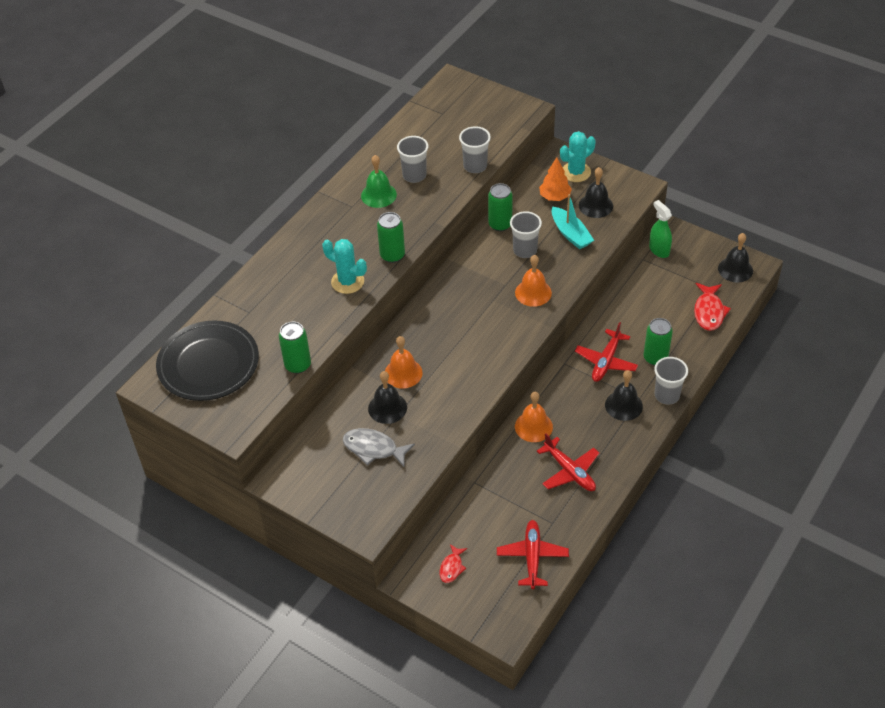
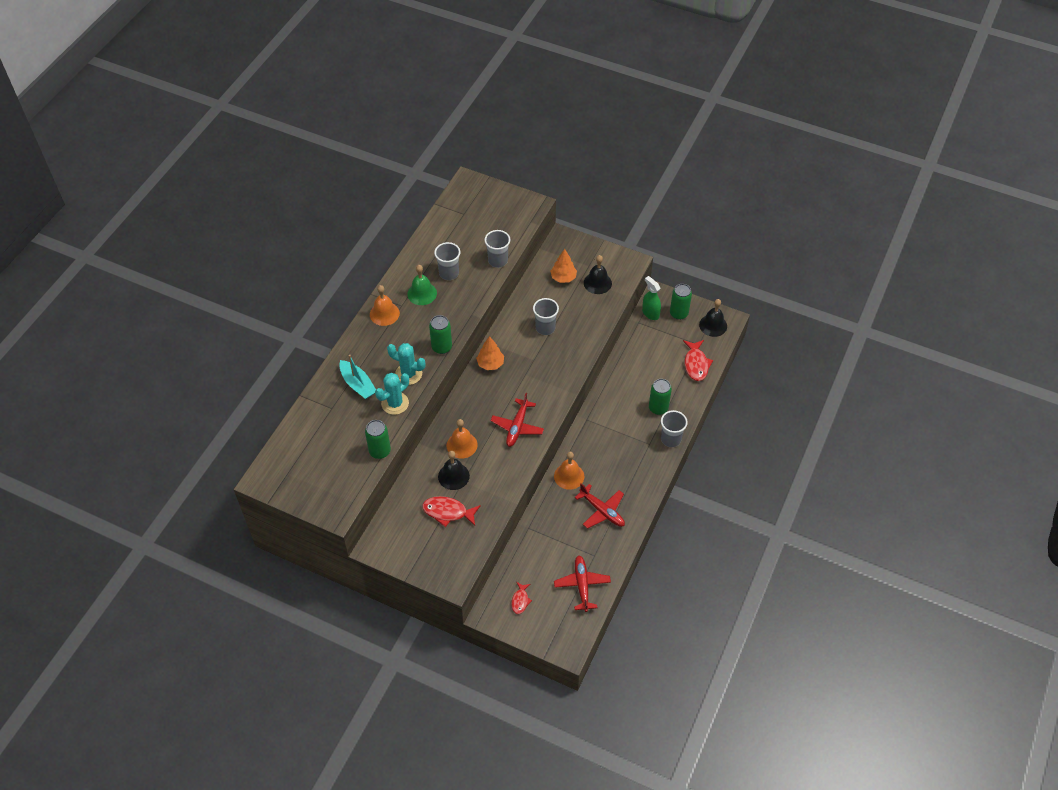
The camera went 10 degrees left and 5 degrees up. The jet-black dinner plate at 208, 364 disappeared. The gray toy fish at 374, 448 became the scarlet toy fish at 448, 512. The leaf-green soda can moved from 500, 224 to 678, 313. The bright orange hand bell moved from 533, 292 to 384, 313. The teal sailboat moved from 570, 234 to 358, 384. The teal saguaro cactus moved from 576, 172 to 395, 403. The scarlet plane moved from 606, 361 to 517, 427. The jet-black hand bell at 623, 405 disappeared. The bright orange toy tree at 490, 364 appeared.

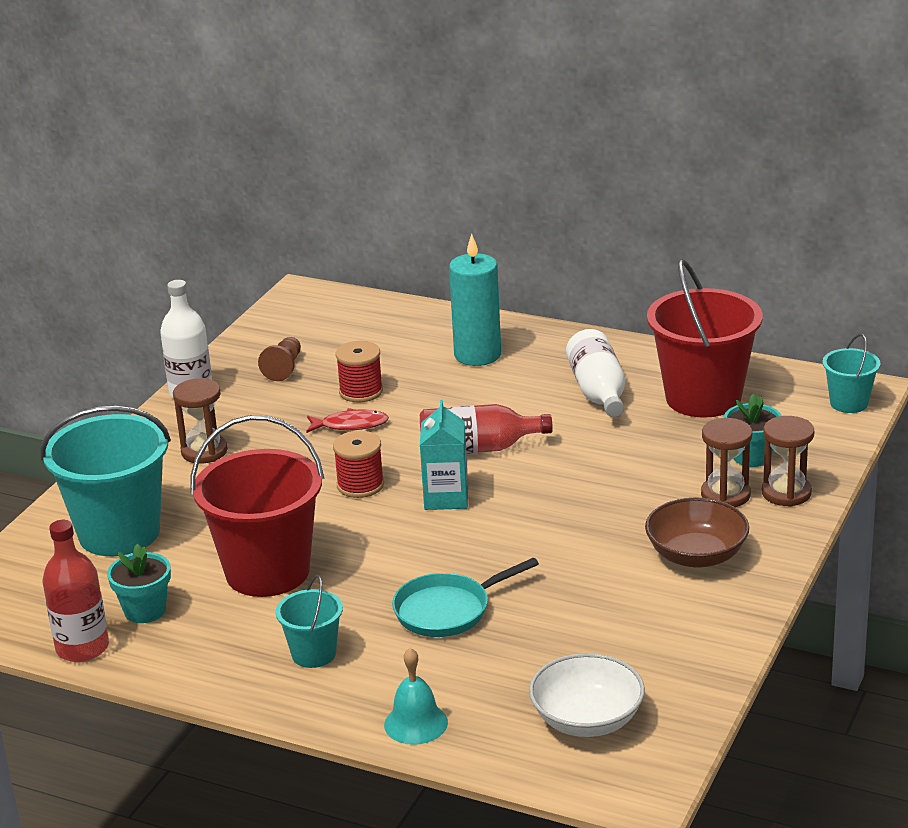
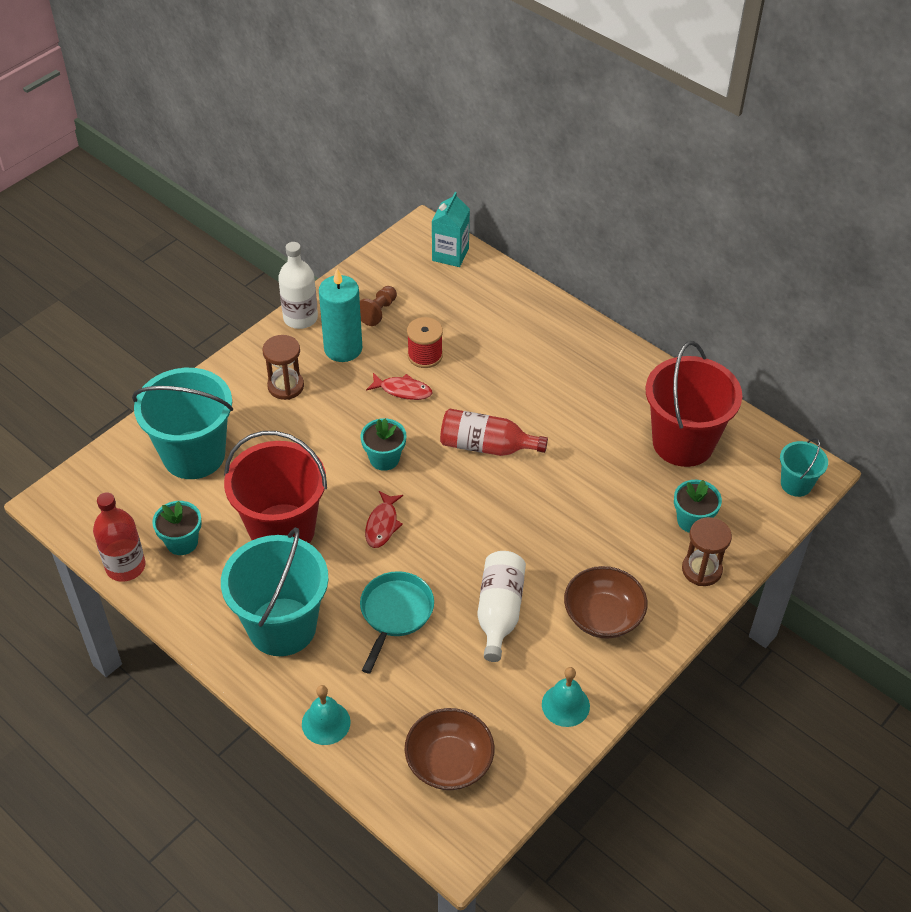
The camera went 15 degrees right and 20 degrees up. The teal bucket at 314, 654 changed to 2.02 times the size. The scarlet spool at 360, 485 was replaced by the teal potted plant at 384, 459. The teal frying pan at 448, 610 turned 120 degrees clockwise. The teal milk carton moved from 446, 497 to 450, 254. The teal candle moved from 477, 355 to 343, 348. The pure white bowl at 587, 720 became the russet bowl at 449, 762. The pure white drink bottle moved from 598, 392 to 499, 612. The russet sandglass at 725, 495 disappeared. The scarlet toy fish at 382, 524 appeared. The teal hand bell at 565, 705 appeared.

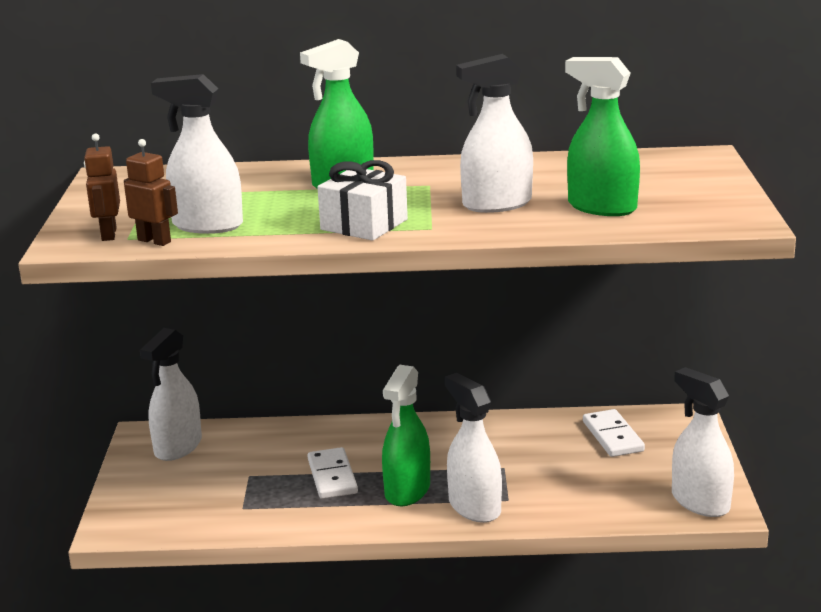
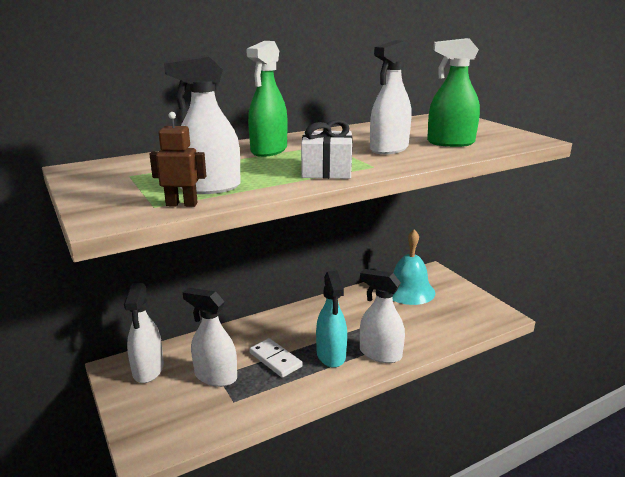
The camera went 30 degrees left and 0 degrees up. The russet toy robot at 108, 234 disappeared. The leaf-green spray bottle at 407, 491 became the teal spray bottle at 331, 355. The pure white domino at 612, 436 was replaced by the teal hand bell at 409, 291. The pure white spray bottle moved from 700, 502 to 215, 376.

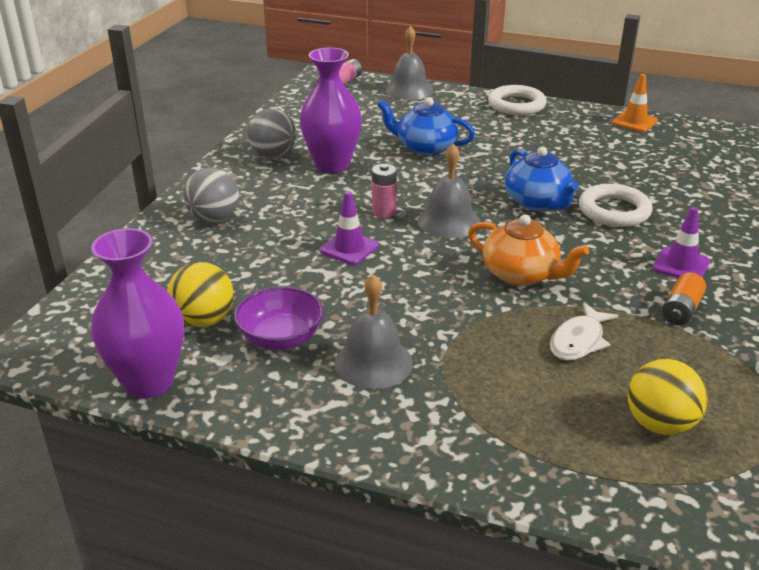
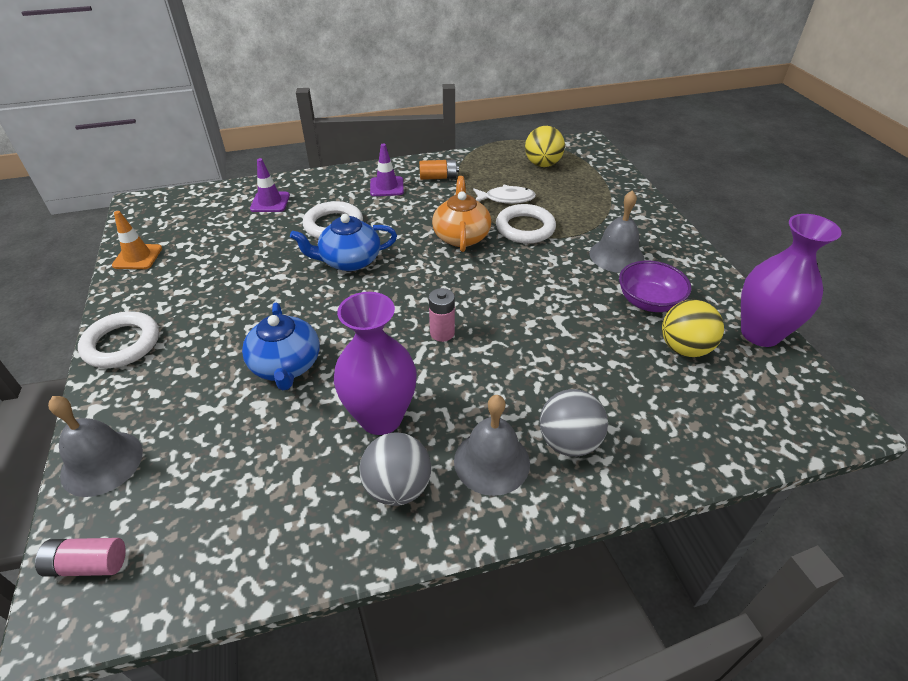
The camera went 125 degrees left and 10 degrees up. The purple traffic cone moved from 349, 248 to 270, 202. The gray hand bell moved from 449, 221 to 491, 461. The royal blue china teapot at 537, 202 turned 135 degrees counterclockwise. The pure white hoop at 525, 228 appeared.

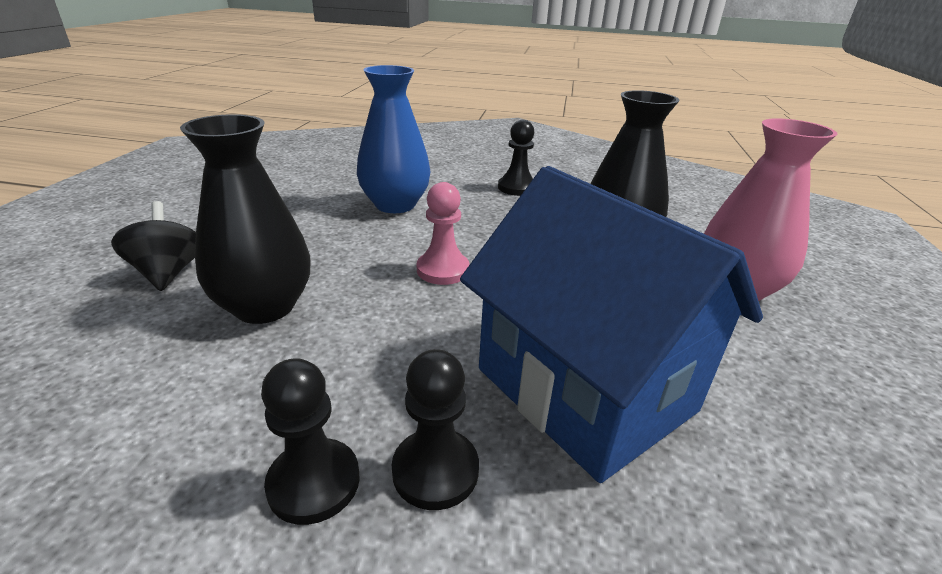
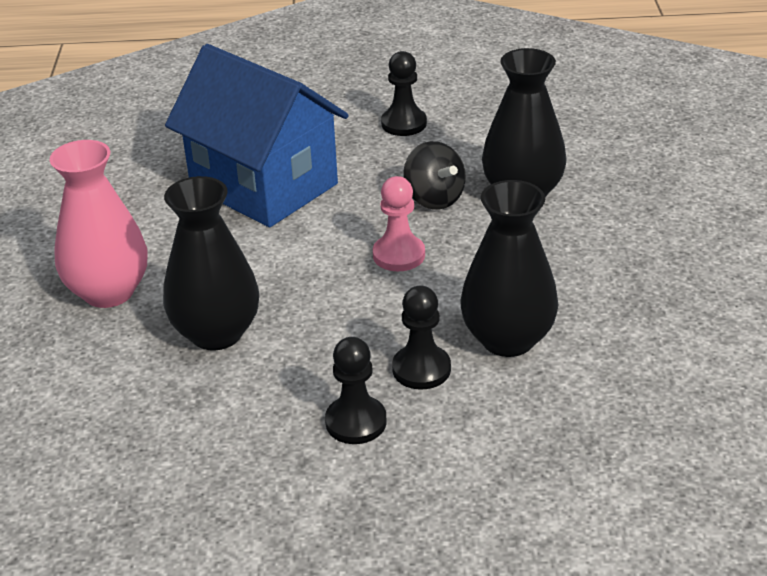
The camera went 170 degrees right and 5 degrees up. The jet-black whirligig moved from 168, 273 to 434, 198. The royal blue vase at 395, 205 became the jet-black vase at 507, 339. The jet-black pawn moved from 435, 470 to 421, 369.

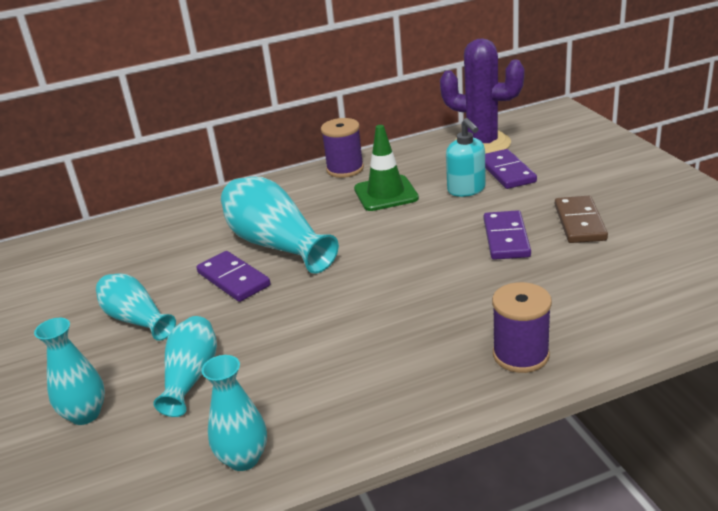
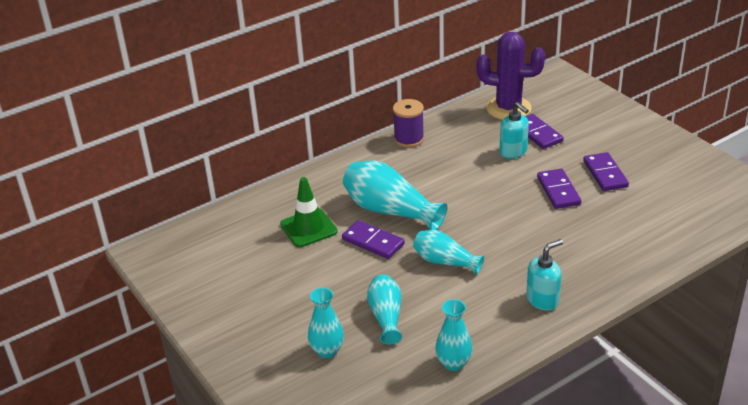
The camera went 15 degrees left and 5 degrees up. The teal vase moved from 136, 319 to 445, 262. The leaf-green traffic cone moved from 386, 194 to 308, 228. The purple spool at 520, 355 disappeared. The russet domino at 580, 222 became the purple domino at 605, 174. The teal soap dispenser at 542, 300 appeared.

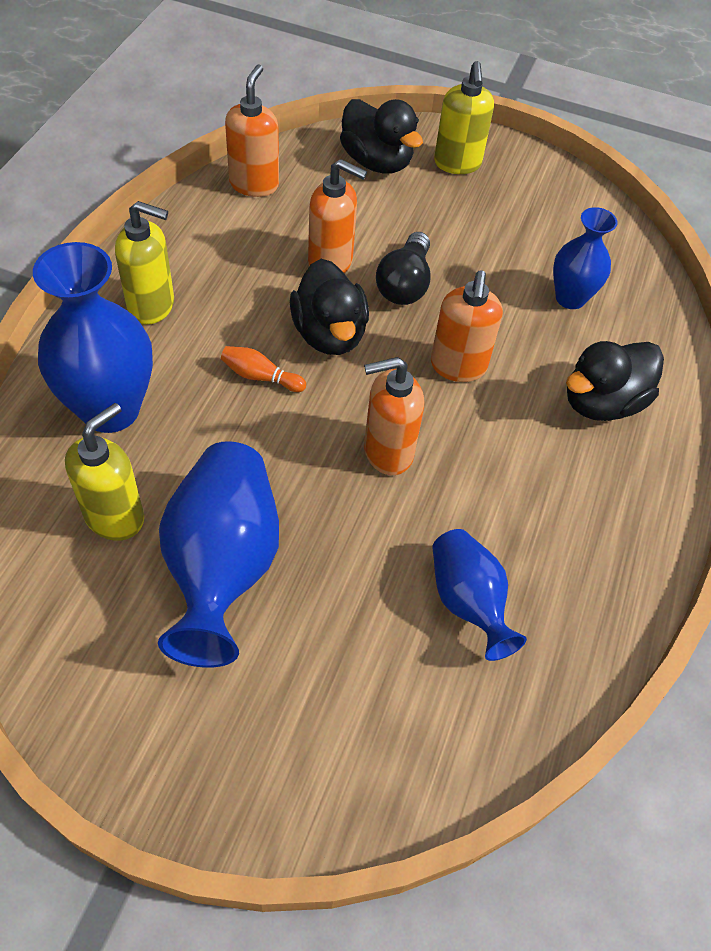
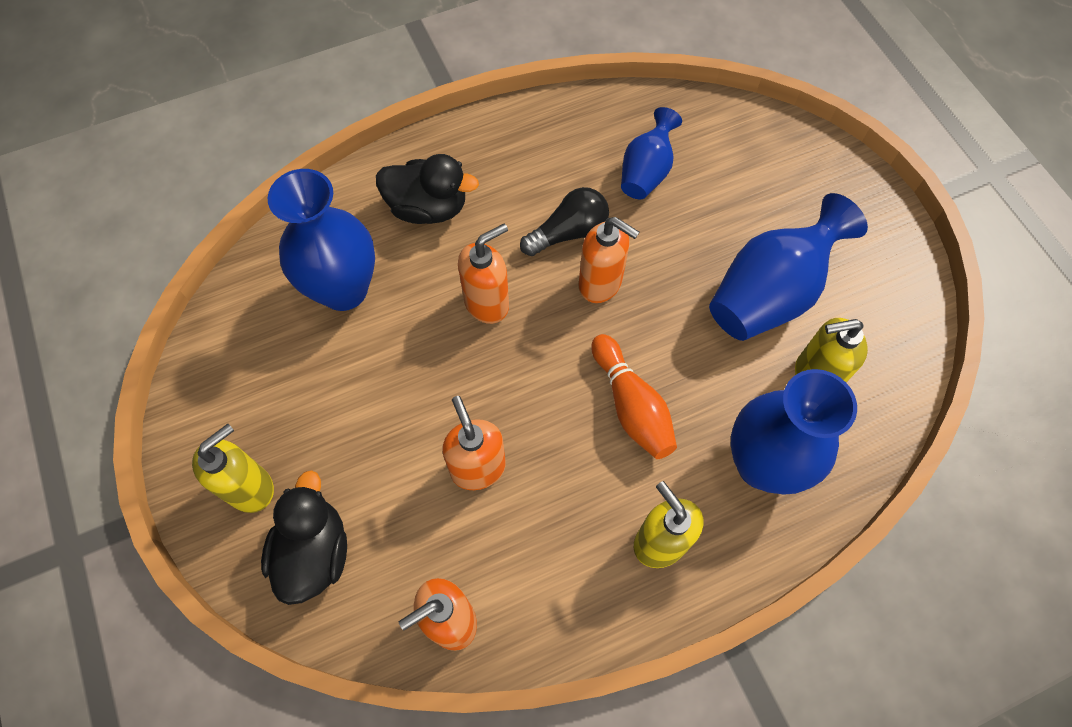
The camera went 130 degrees left and 10 degrees up. The bright orange tenpin at 260, 377 changed to 1.73 times the size. The jet-black toy duck at 329, 334 disappeared. The jet-black lightbulb moved from 404, 284 to 568, 233. The royal blue vase at 570, 298 changed to 1.67 times the size.

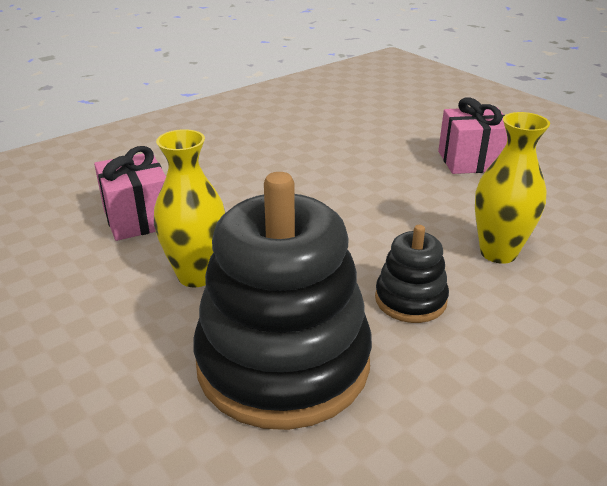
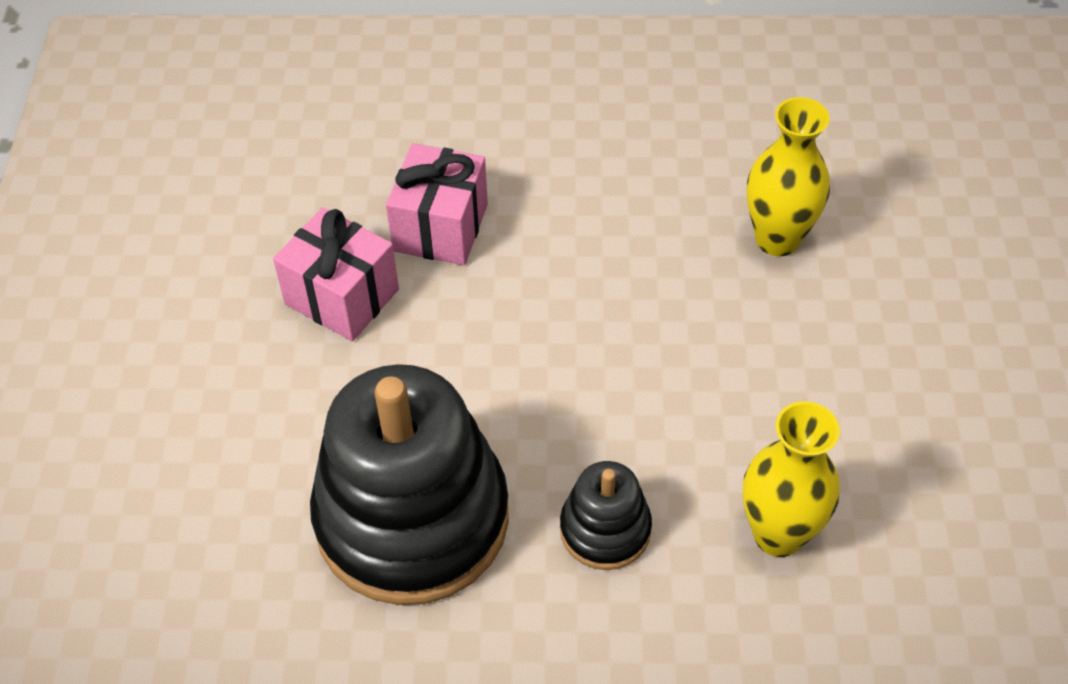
The camera went 40 degrees right and 20 degrees up. The bright yellow vase moved from 196, 275 to 777, 239. The pink present moved from 471, 161 to 342, 297.

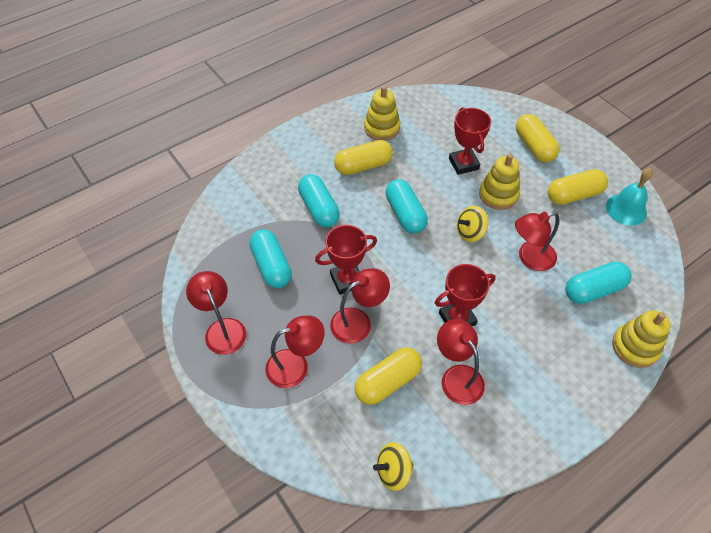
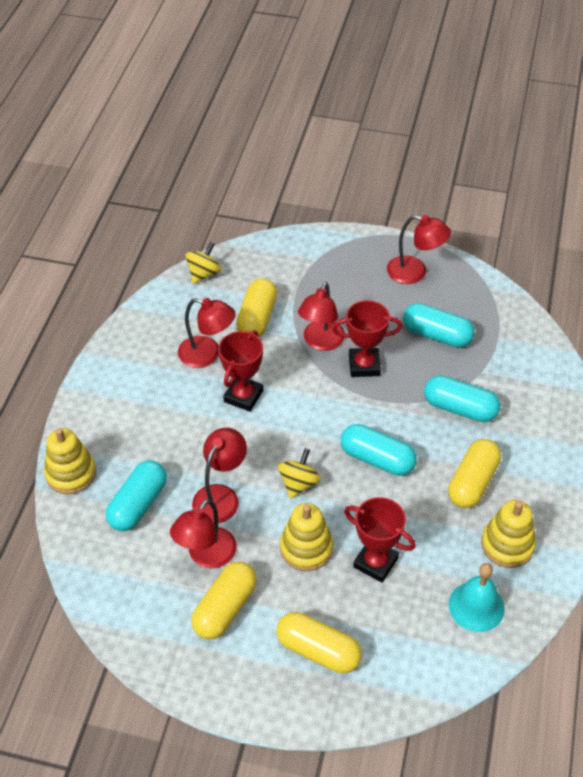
The camera went 140 degrees right and 5 degrees down. The scarlet reading lamp moved from 296, 365 to 206, 556. The scarlet award cup at 347, 280 turned 60 degrees clockwise. The teal hand bell moved from 626, 209 to 476, 606.

